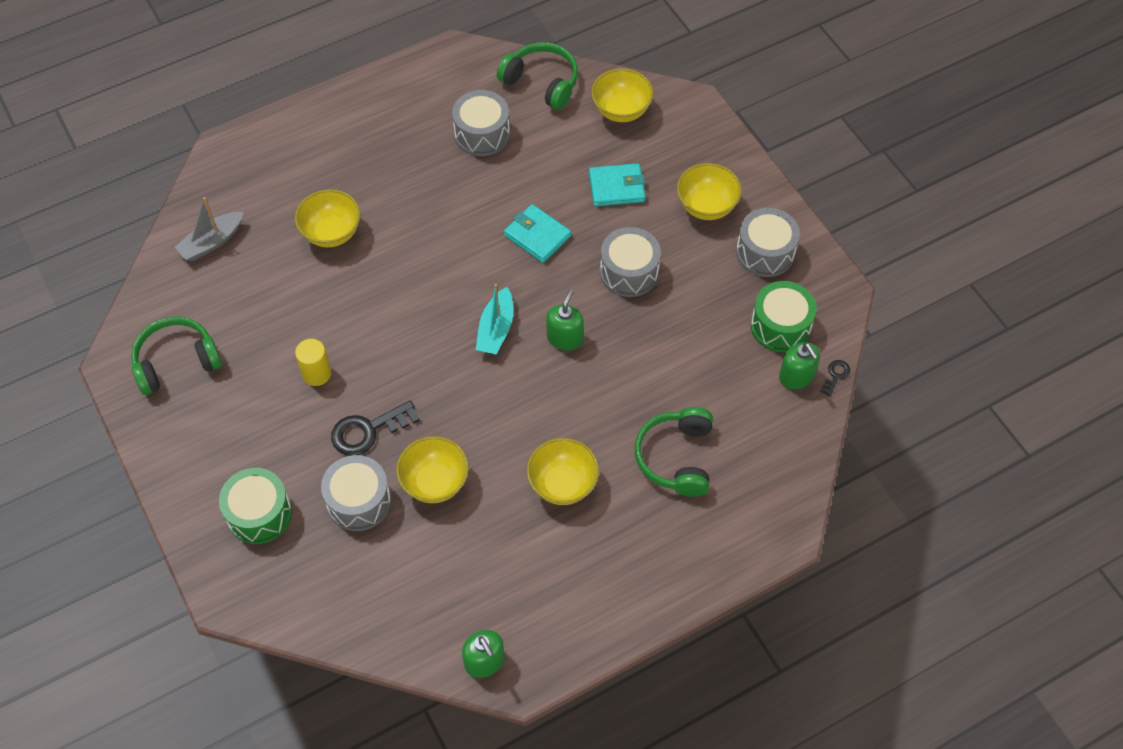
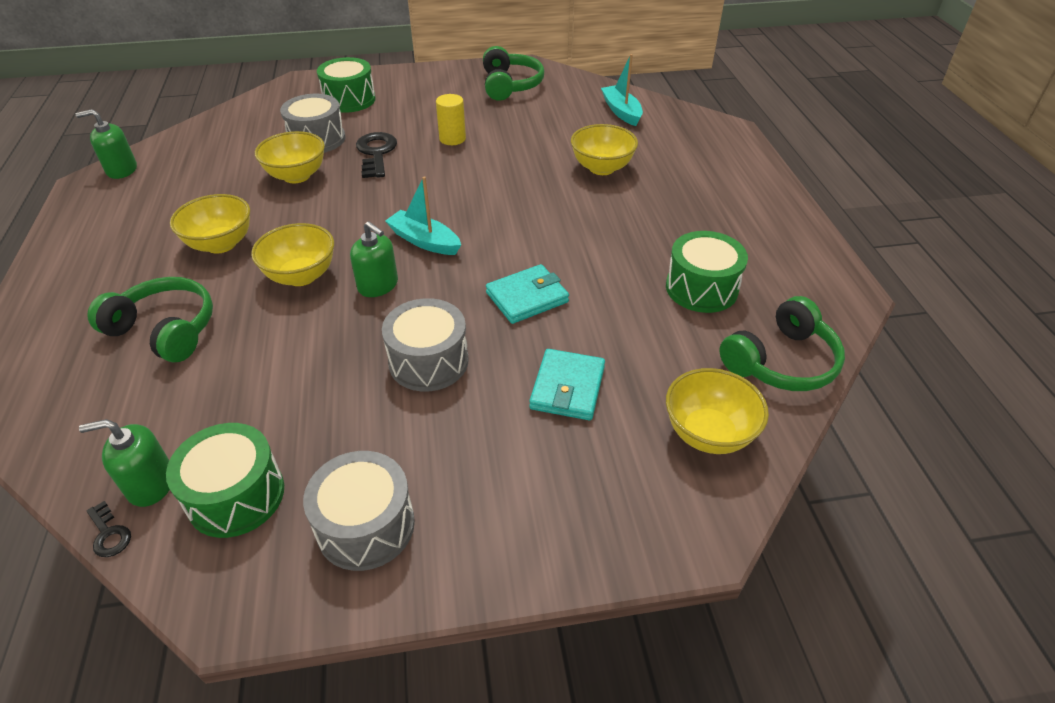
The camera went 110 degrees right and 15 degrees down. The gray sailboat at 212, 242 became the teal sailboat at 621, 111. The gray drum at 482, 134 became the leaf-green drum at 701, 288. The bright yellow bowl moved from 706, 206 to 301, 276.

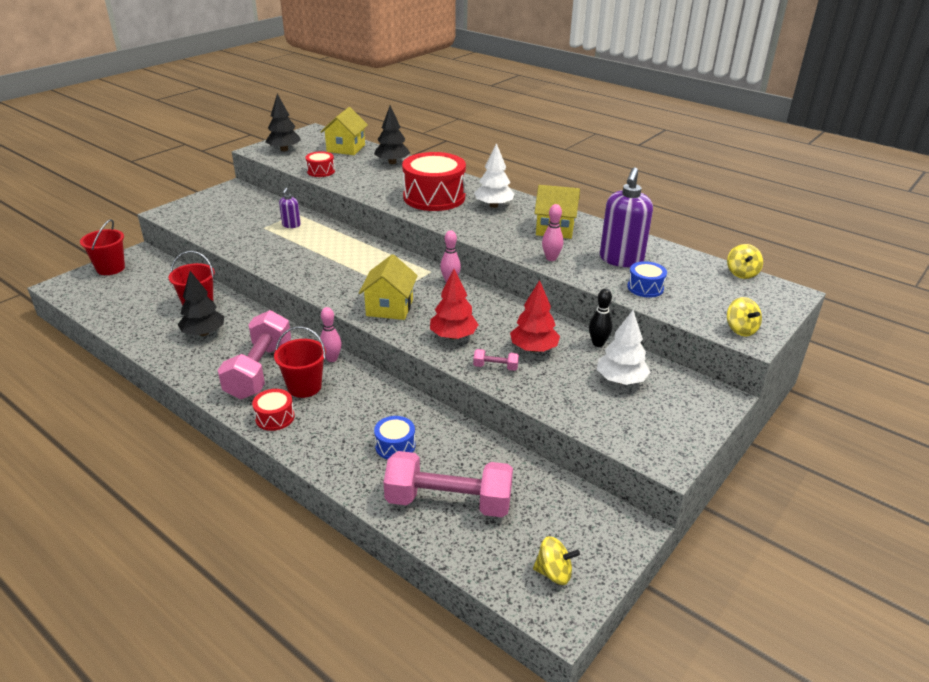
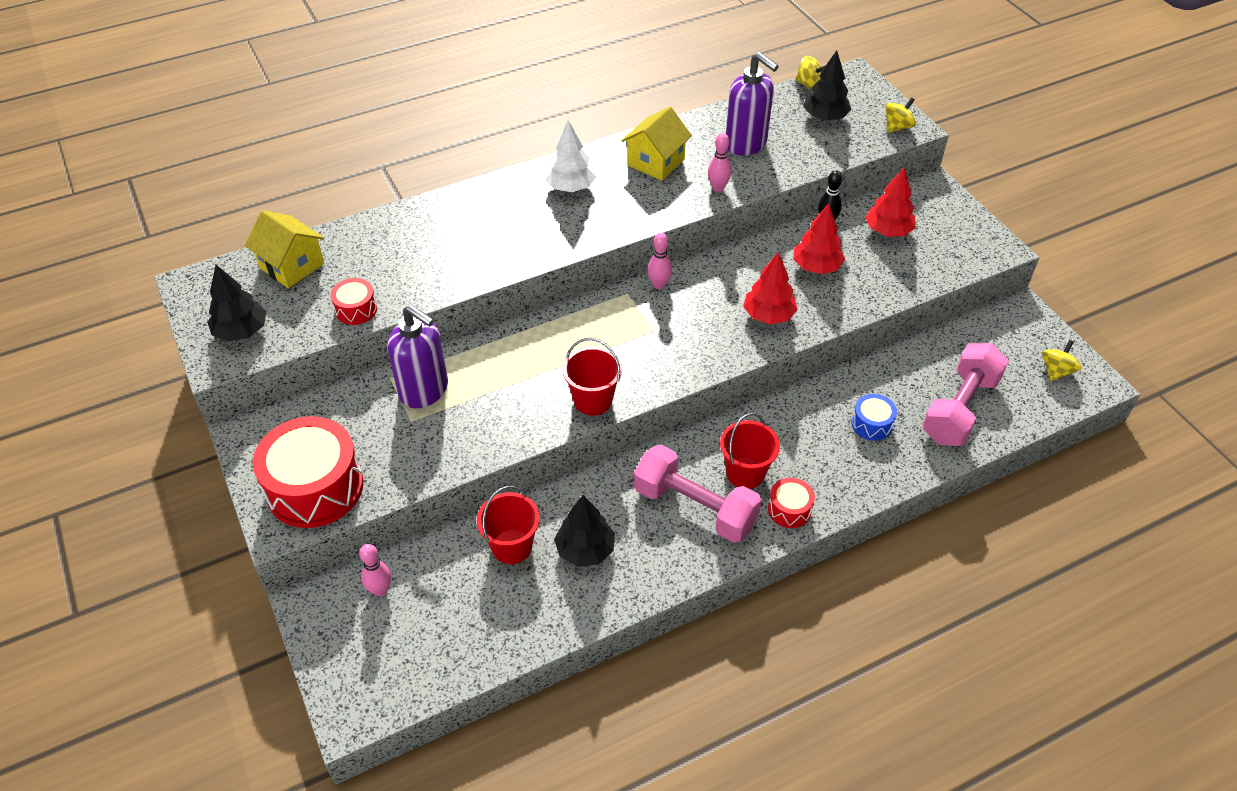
The camera went 65 degrees left and 15 degrees up. The scarlet bucket moved from 110, 268 to 593, 400. The purple soap dispenser at 291, 225 changed to 2.04 times the size. The pink tenpin moved from 332, 359 to 380, 590. The bright yellow house at 389, 307 disappeared. The jet-black toy tree moved from 392, 162 to 825, 117. The scarlet drum moved from 434, 197 to 315, 487. The pink hand weight at 495, 367 disappeared. The pure white toy tree at 621, 380 became the scarlet toy tree at 888, 231. The royal blue drum at 645, 288 disappeared. The bright yellow whirligig at 740, 329 turned 45 degrees counterclockwise.

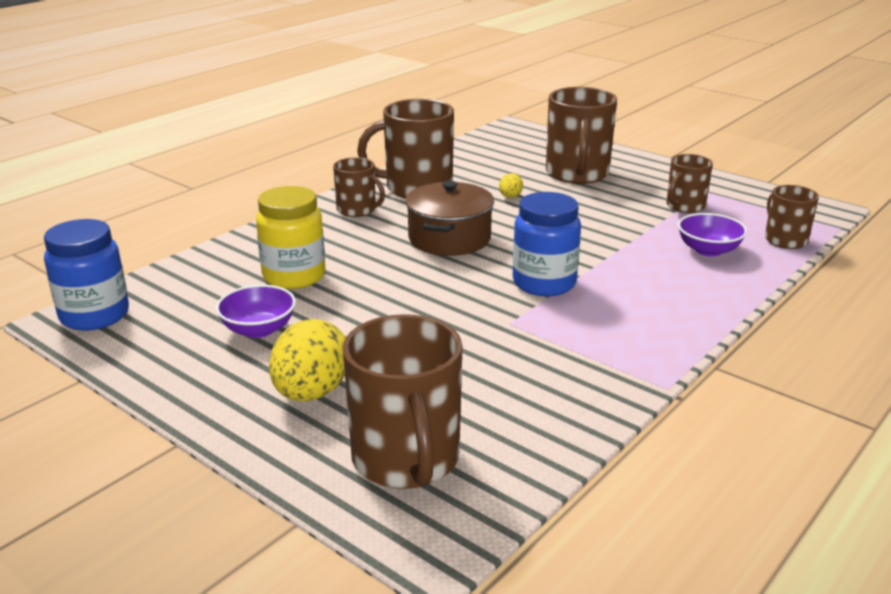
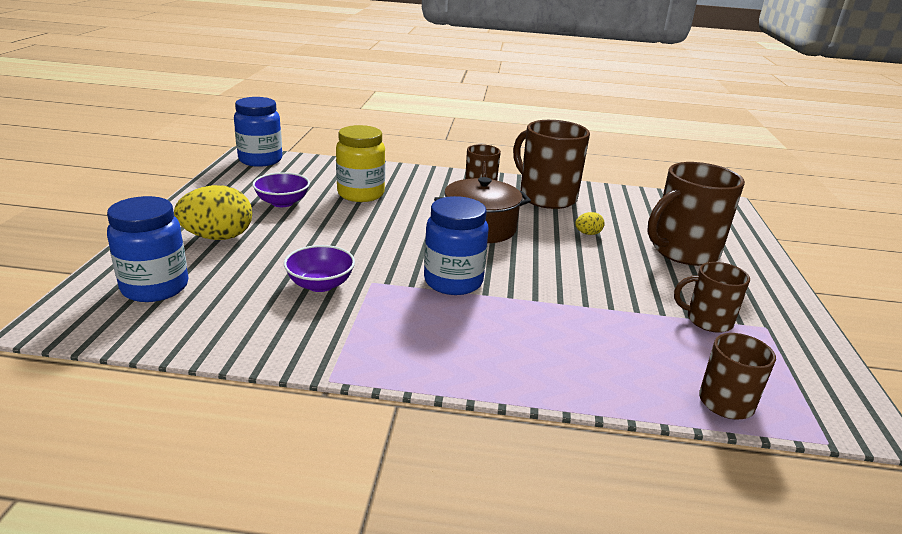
The camera went 55 degrees right and 0 degrees up. The russet coffee mug at 406, 459 was replaced by the royal blue jar at 155, 287. The purple bowl moved from 708, 250 to 320, 284.

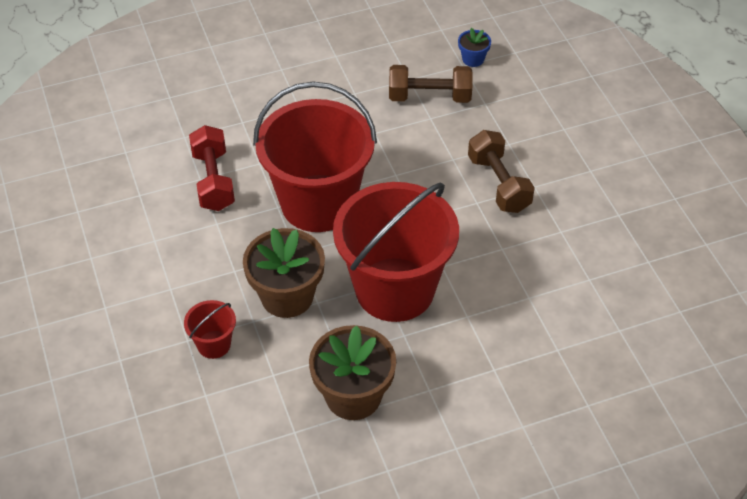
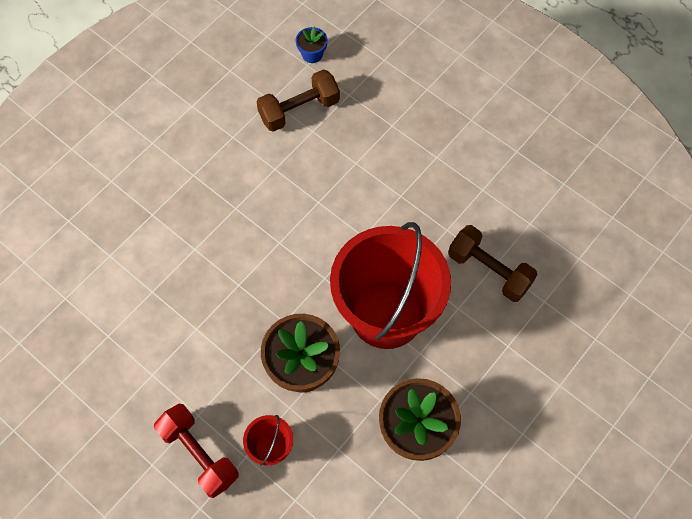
The camera went 30 degrees left and 15 degrees up. The scarlet hand weight moved from 213, 181 to 199, 454. The scarlet bucket at 318, 203 disappeared. The russet hand weight moved from 499, 184 to 489, 270.

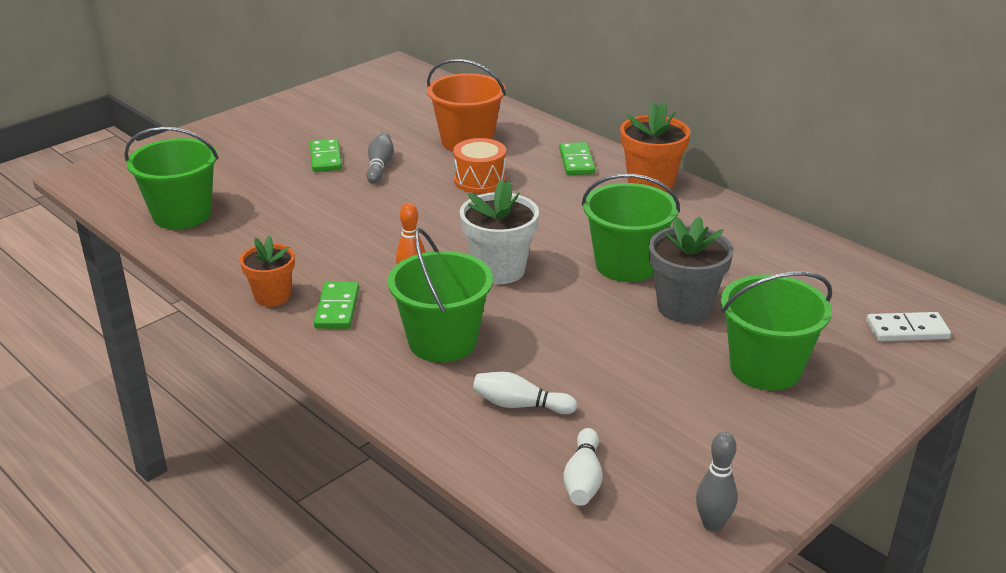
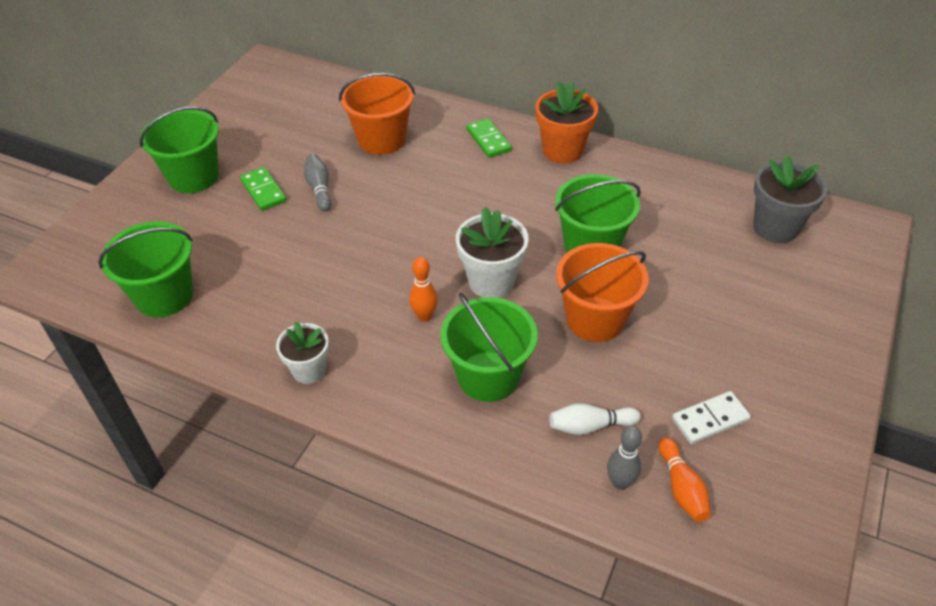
The camera went 20 degrees left and 15 degrees up. The bright orange potted plant at 272, 296 became the pure white potted plant at 309, 370. The leaf-green domino at 337, 308 disappeared. The bright orange drum at 480, 180 disappeared. The pure white tenpin at 583, 479 became the bright orange tenpin at 681, 488. The gray potted plant moved from 684, 307 to 775, 228. The gray tenpin moved from 712, 524 to 620, 482. The leaf-green bucket moved from 765, 368 to 193, 176. The pure white domino moved from 907, 330 to 710, 419. The bright orange bucket at 595, 319 appeared.

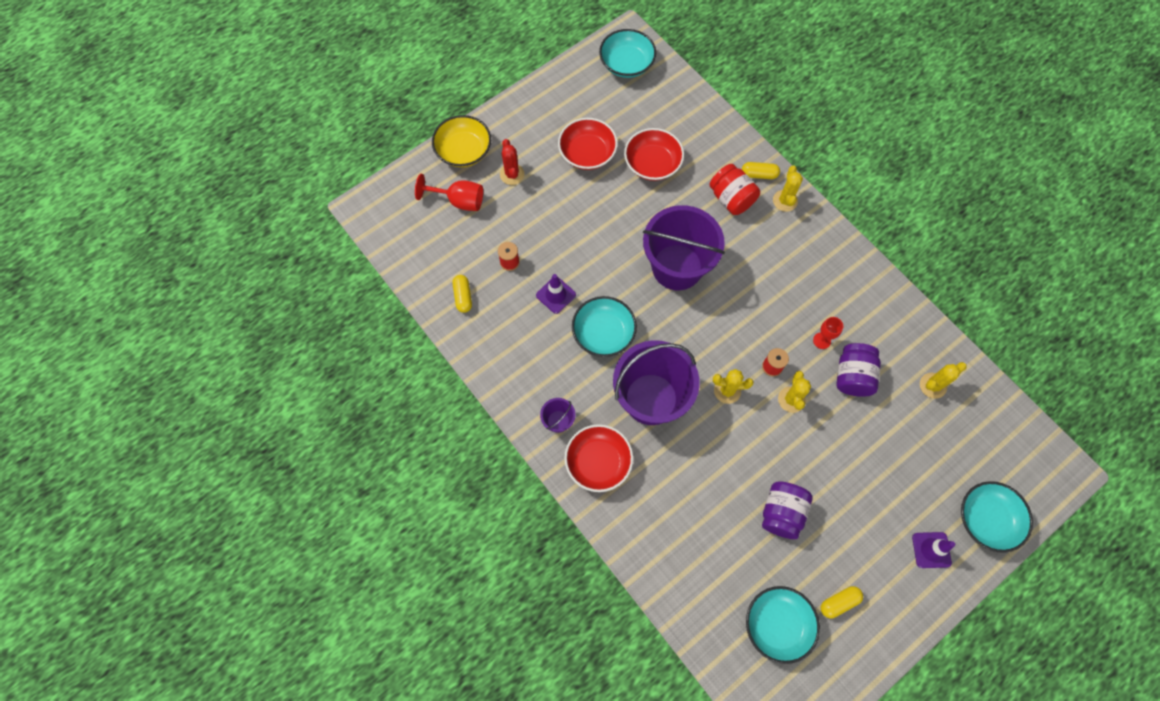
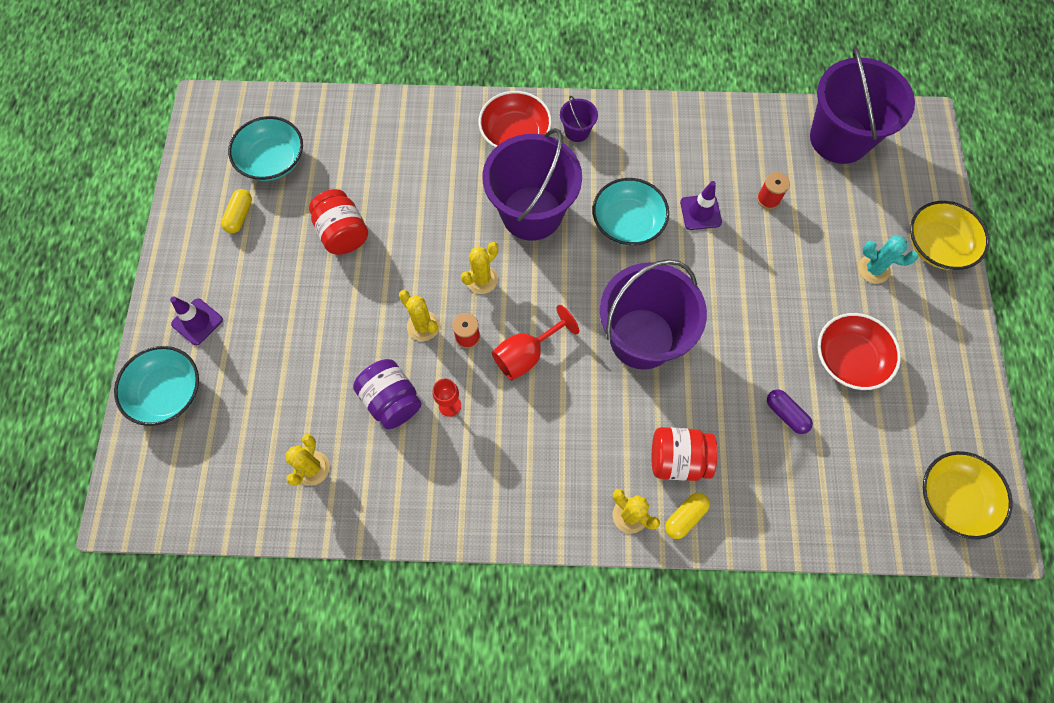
The camera went 130 degrees right and 0 degrees up. The scarlet goblet moved from 459, 201 to 526, 355. The bright yellow pill shape at 463, 296 disappeared. The scarlet saguaro cactus at 512, 174 became the teal saguaro cactus at 873, 269. The teal bowl at 626, 64 became the bright yellow bowl at 953, 498. The scarlet bowl at 652, 164 was replaced by the purple pill shape at 786, 414. The purple jar at 781, 513 became the scarlet jar at 343, 233. The purple bucket at 839, 138 appeared.

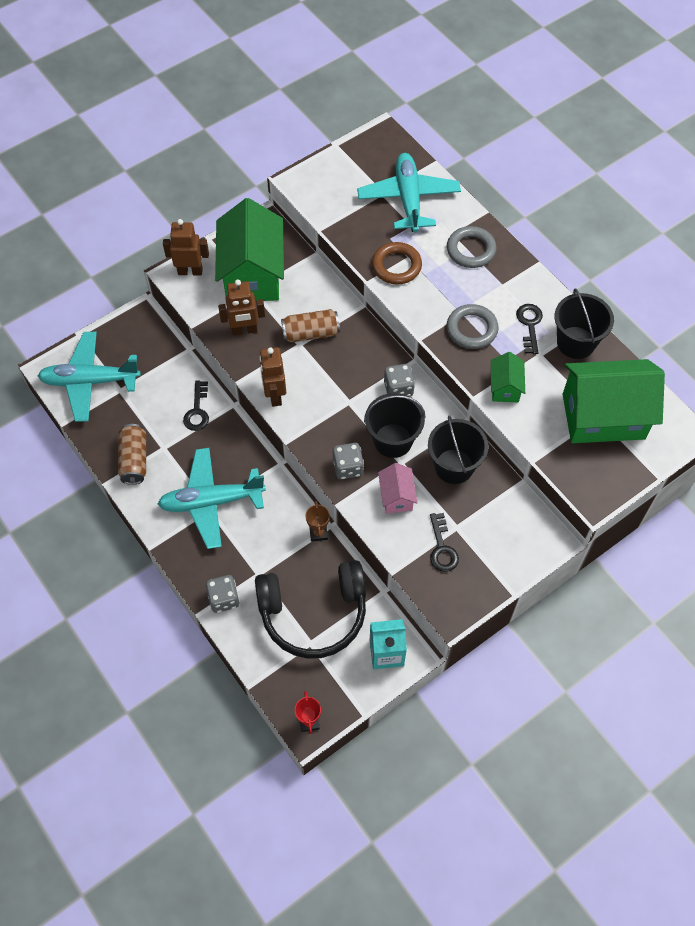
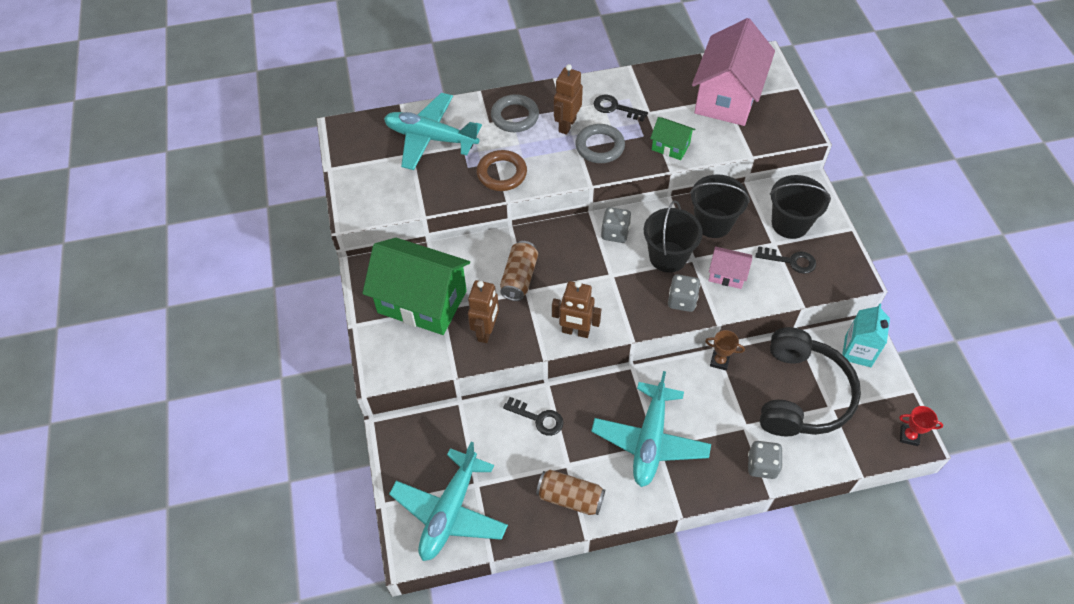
The camera went 65 degrees left and 5 degrees down. The russet toy robot moved from 190, 271 to 567, 125. The jet-black bucket moved from 576, 342 to 790, 223. The leaf-green house at 603, 416 became the pink house at 727, 97.

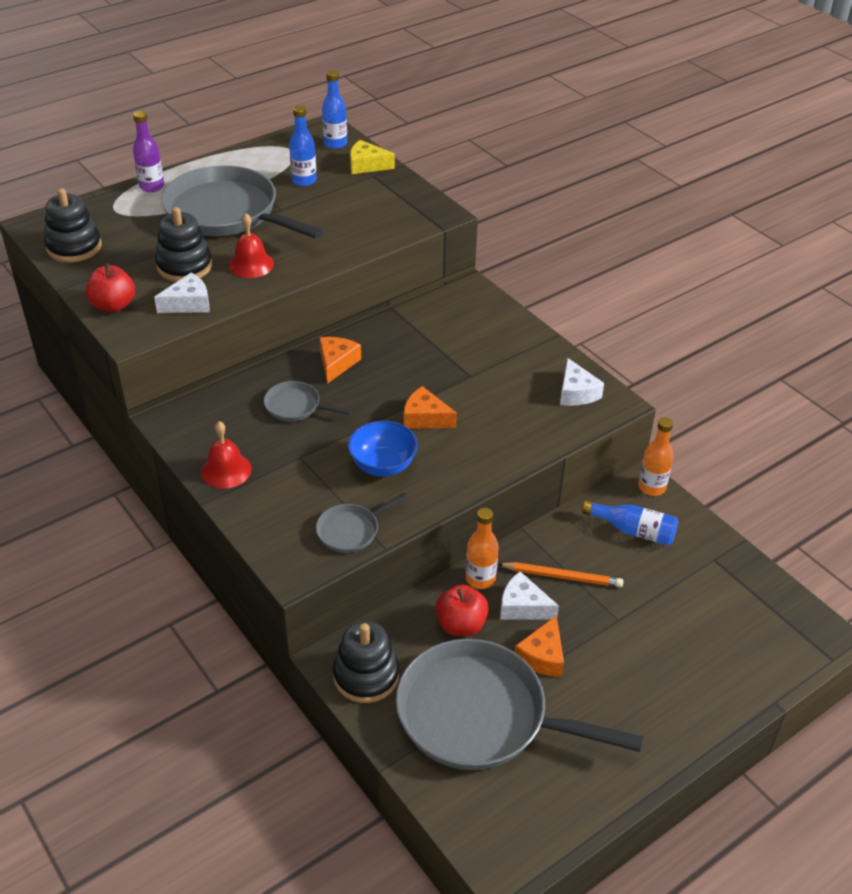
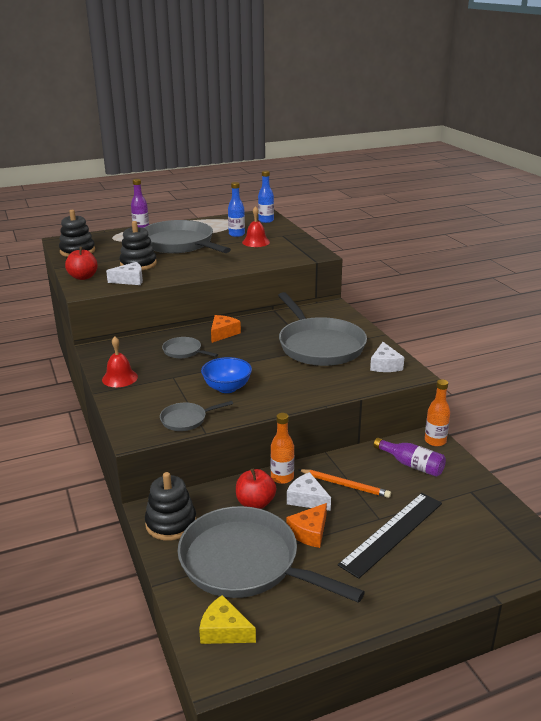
The camera went 15 degrees right and 15 degrees down. The scarlet hand bell moved from 251, 264 to 256, 242. The bright yellow cheese moved from 367, 165 to 224, 630. The bright orange cheese at 425, 418 disappeared. The royal blue drink bottle at 634, 531 became the purple drink bottle at 412, 465. The gray frying pan at 319, 345 appeared. The jet-black straightedge at 392, 533 appeared.

